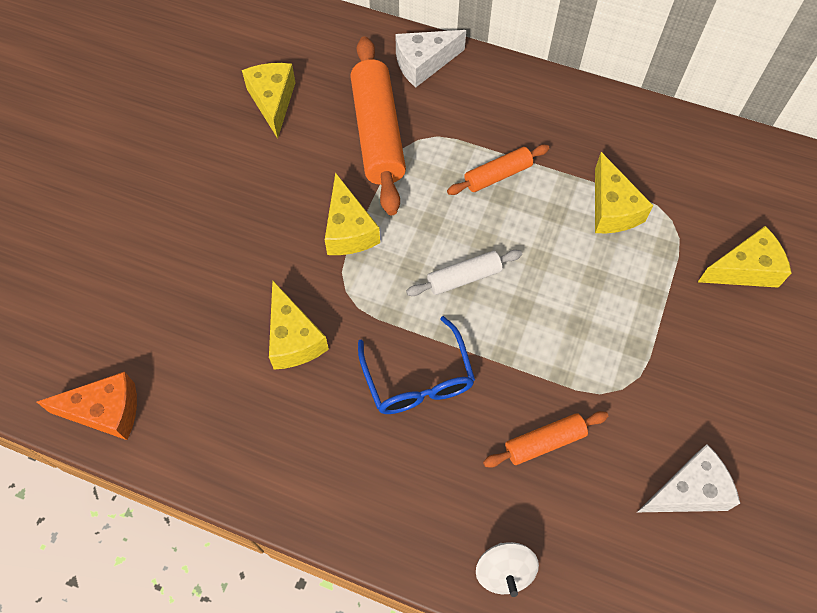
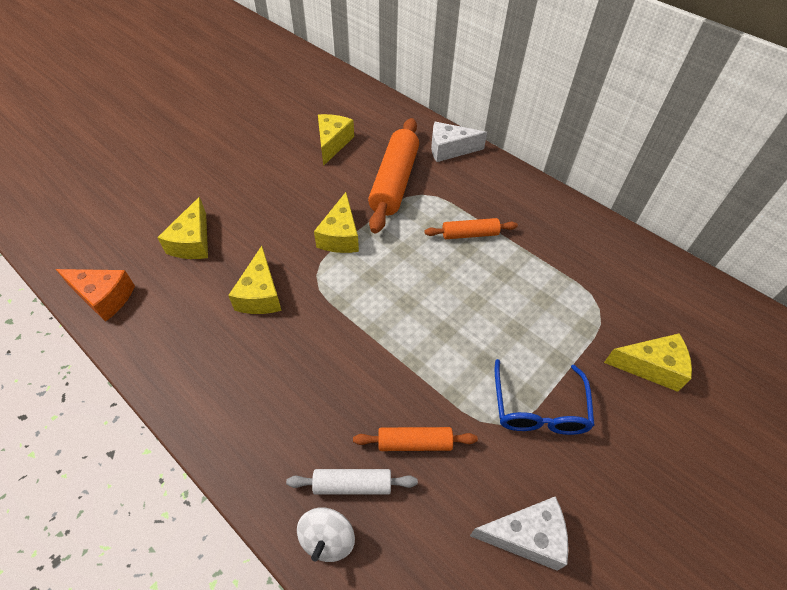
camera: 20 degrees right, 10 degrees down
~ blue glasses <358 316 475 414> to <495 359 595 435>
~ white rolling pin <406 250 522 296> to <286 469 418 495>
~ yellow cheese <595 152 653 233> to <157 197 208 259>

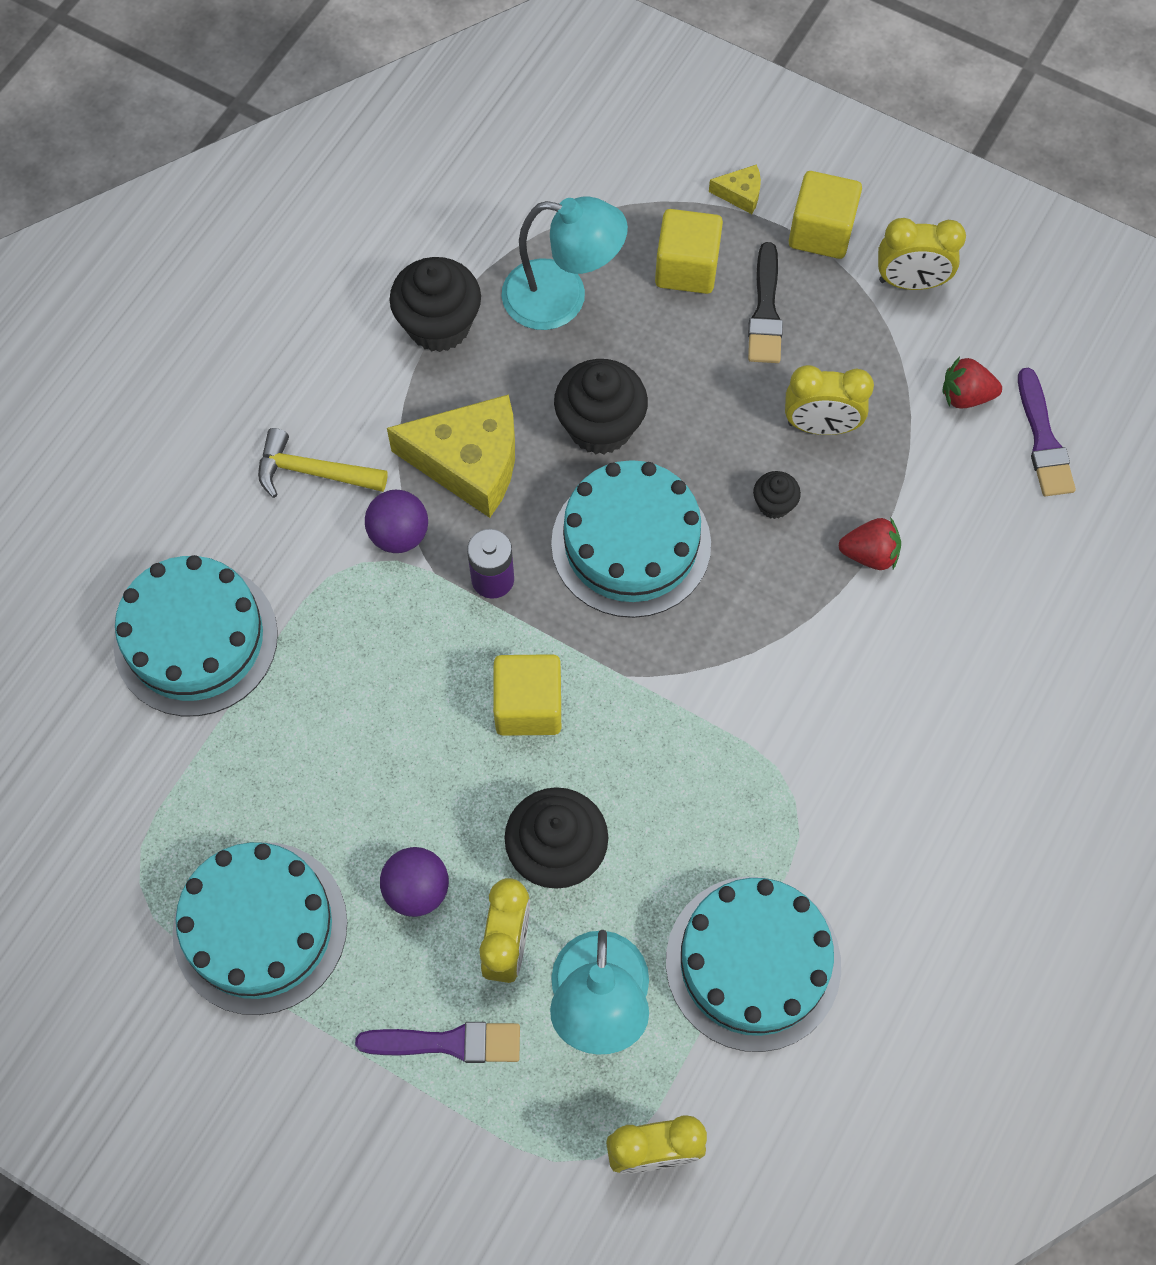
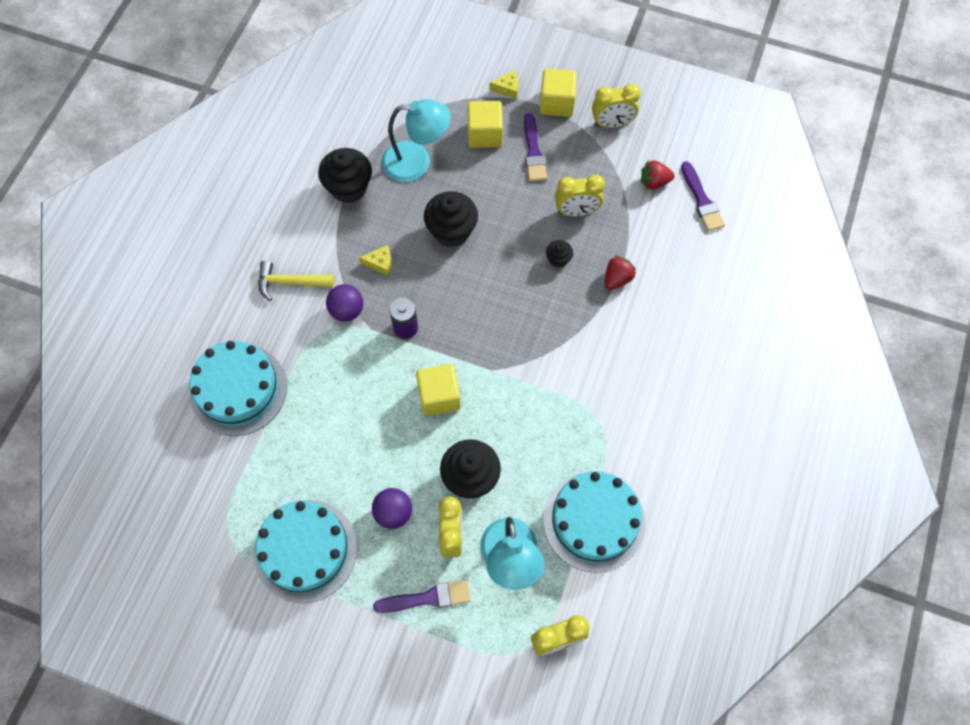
camera: 10 degrees left, 0 degrees up
- turquoise cake <551 460 711 618>
~ black brush <748 242 783 363> to purple brush <524 113 547 182>
~ red strawberry <838 517 901 570> = <605 255 636 290> 45 degrees counterclockwise
~ yellow cheese <387 394 515 518> = <359 245 392 276> x0.43

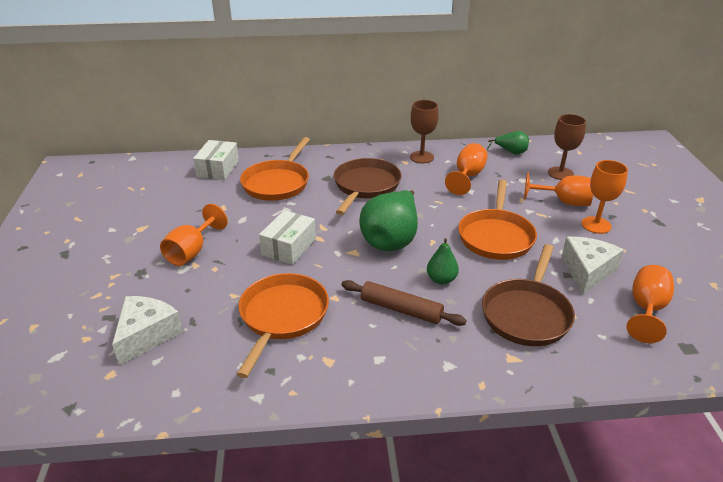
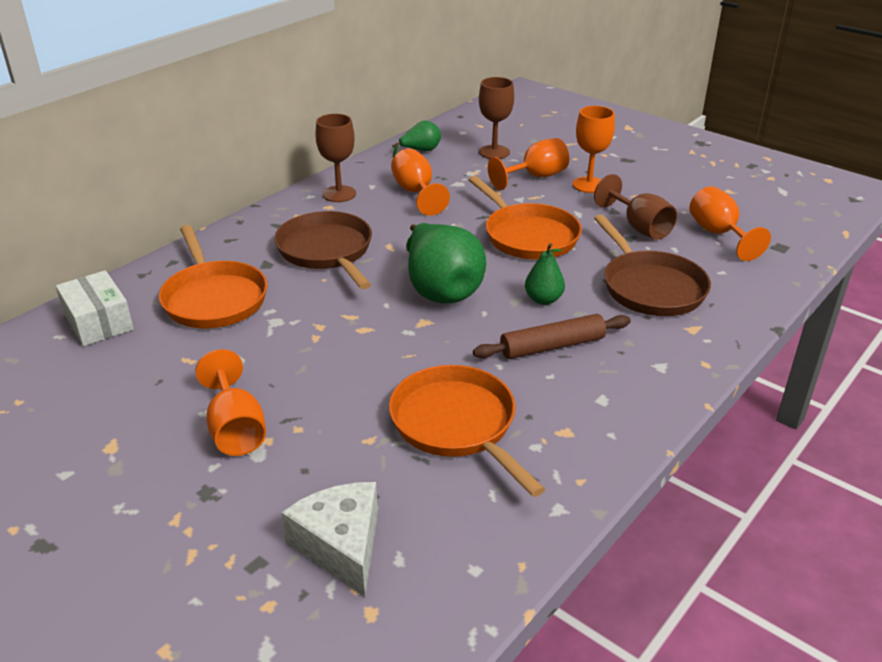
camera: 45 degrees left, 0 degrees up
- white box <259 210 316 265>
~ white cheese <561 237 624 294> to brown goblet <594 174 677 240>

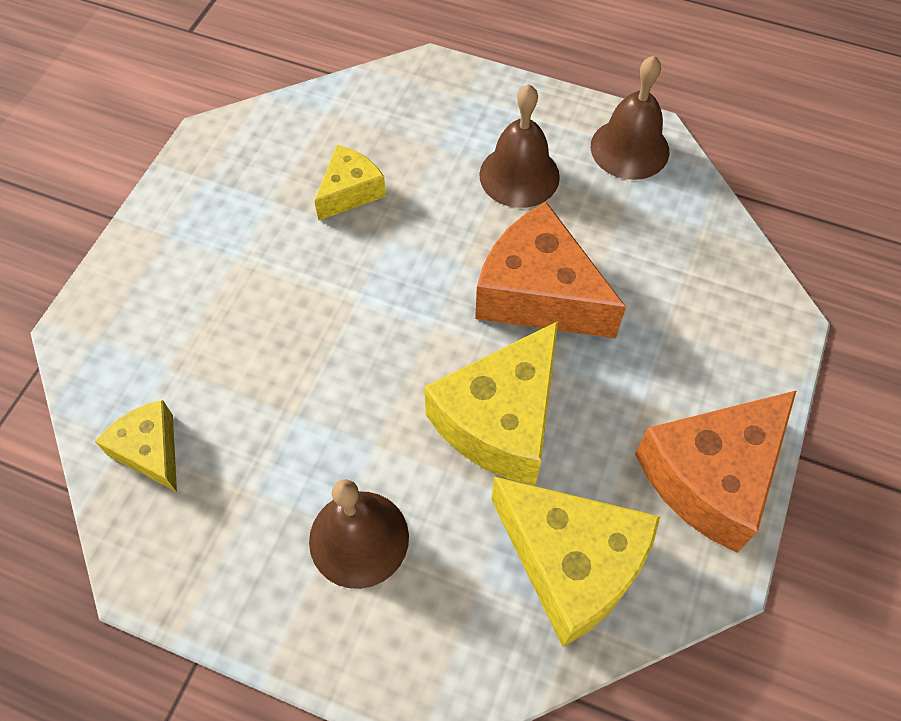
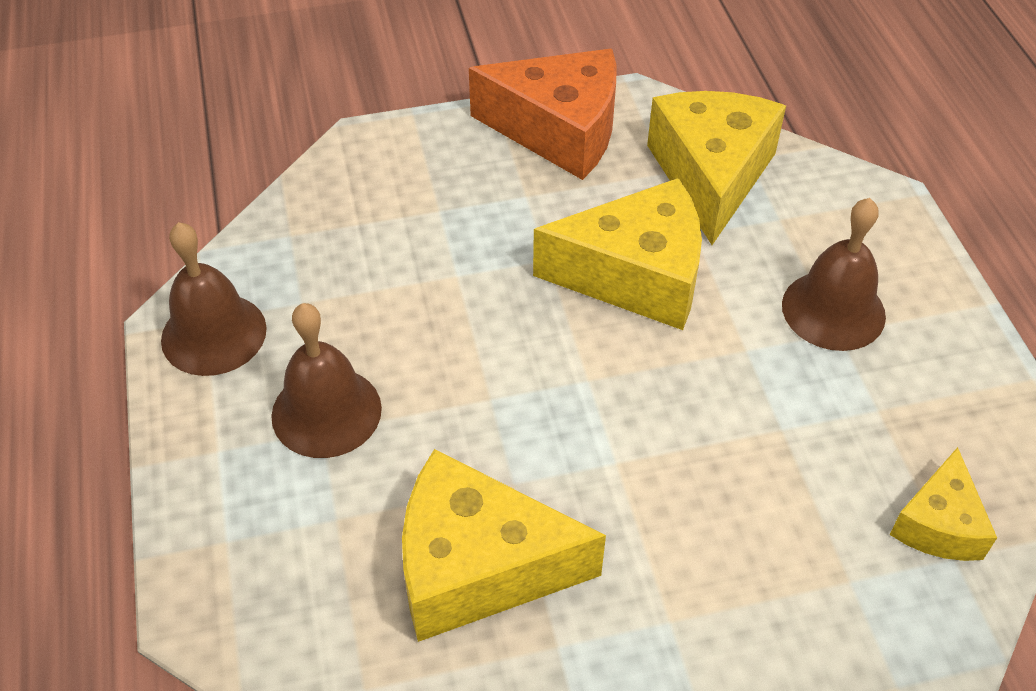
camera: 125 degrees left, 10 degrees down
- orange cheese <475 202 626 339>
~ yellow cheese <314 145 386 221> = <402 449 606 642> x1.80

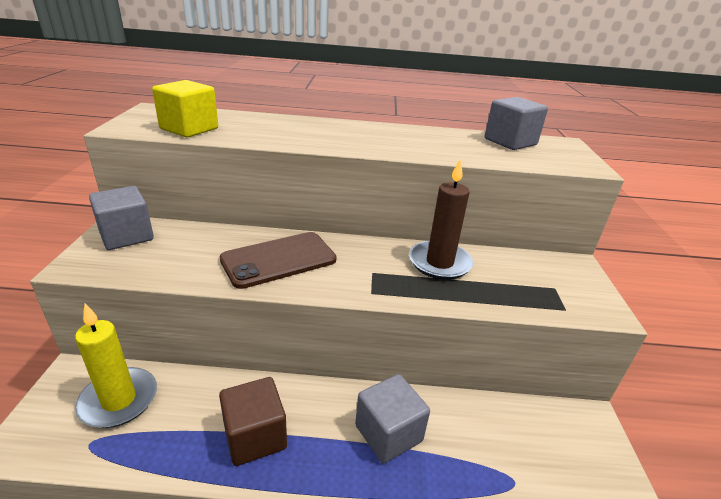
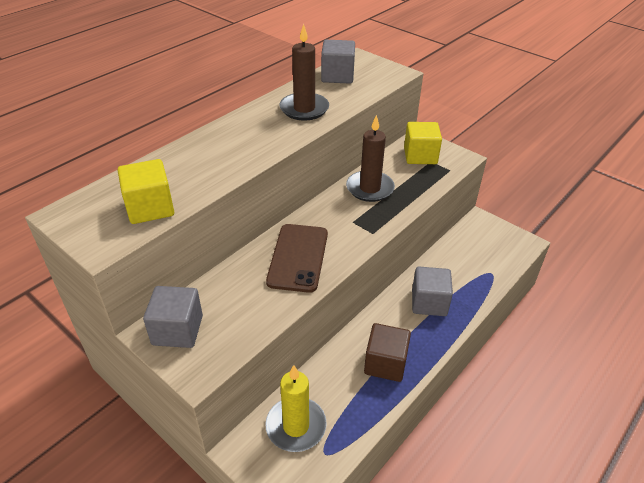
camera: 50 degrees left, 10 degrees up
+ brown candle <279 24 329 120>
+ yellow cube <404 122 442 164>

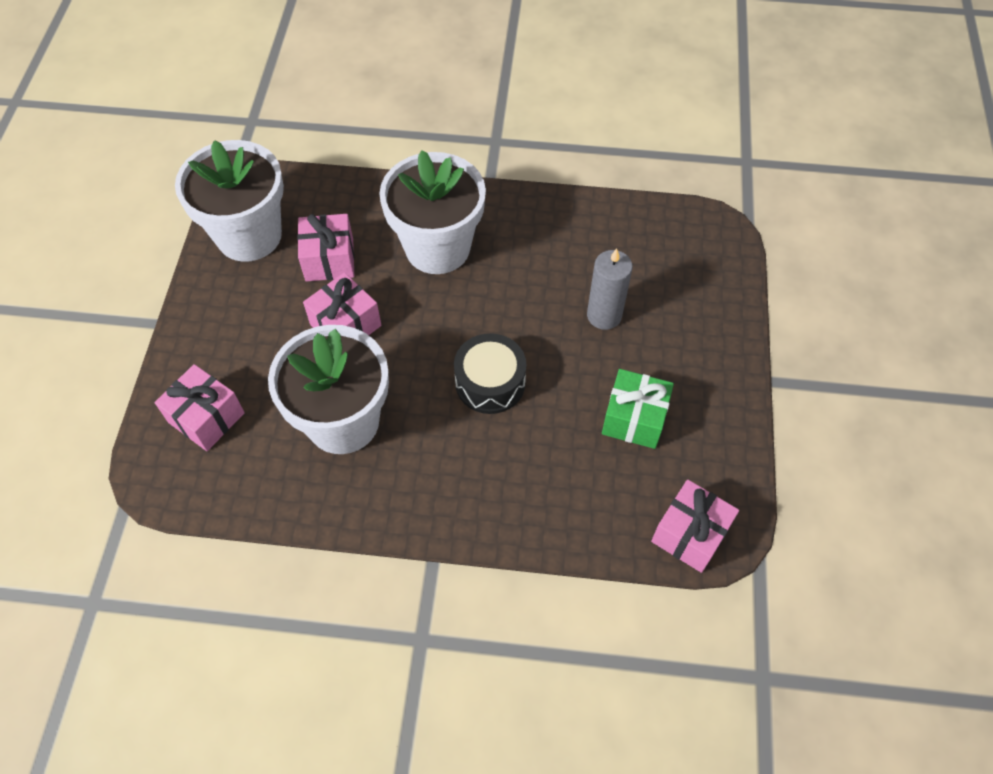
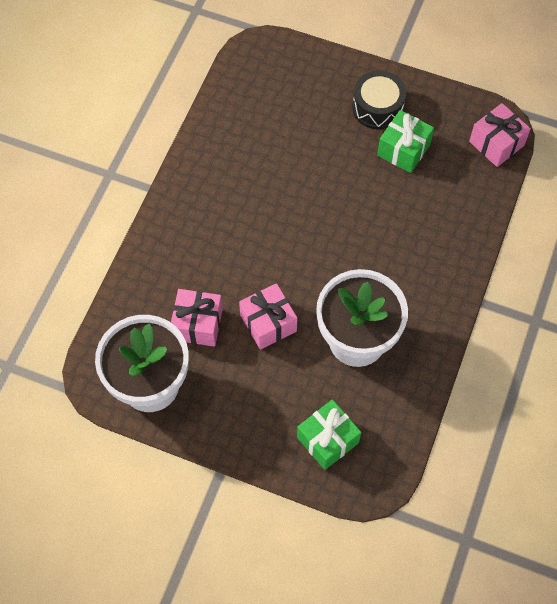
camera: 75 degrees left, 5 degrees up
- white flower pot <379 150 486 274>
- grey candle <587 249 633 330>
~ black drum <454 333 526 414> to <352 70 406 129>
~ pink gift <155 364 245 451> to green gift <297 399 361 470>

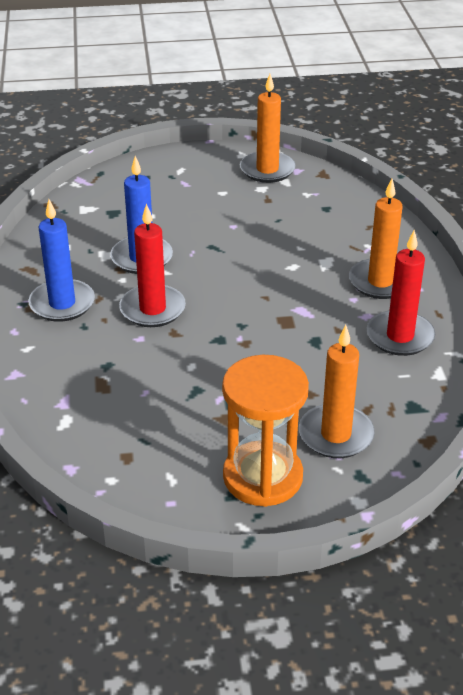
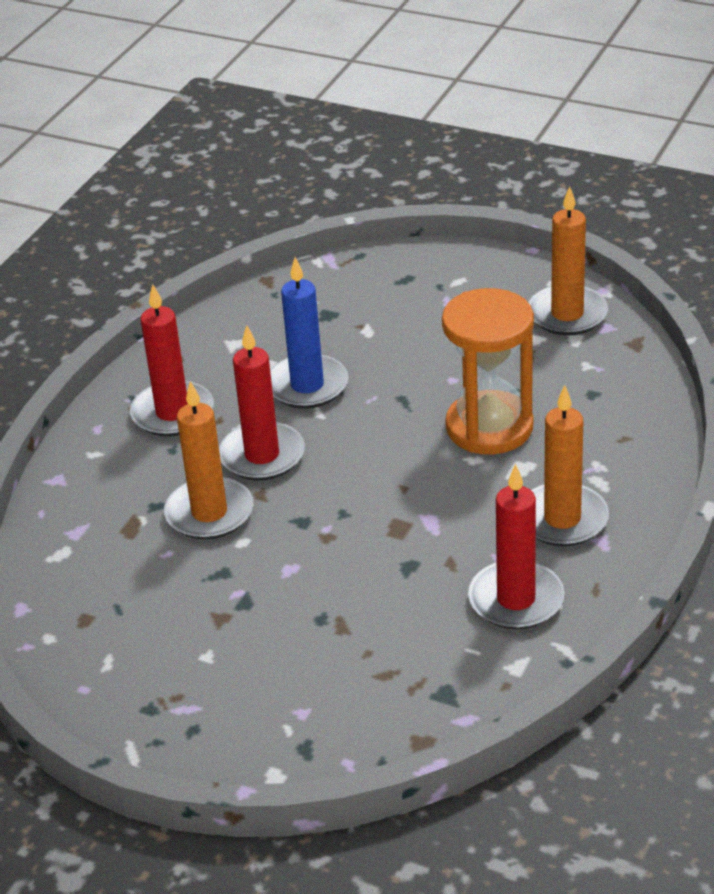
camera: 35 degrees right, 0 degrees up
~ orange hourglass <222 355 309 507> to <442 288 534 455>
~ orange candle <299 325 375 458> to <164 381 253 540>
~ blue candle <28 199 95 322> to red candle <130 284 214 437>

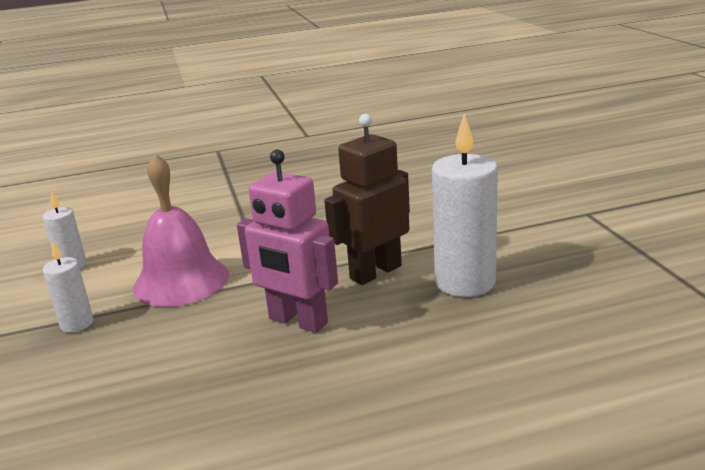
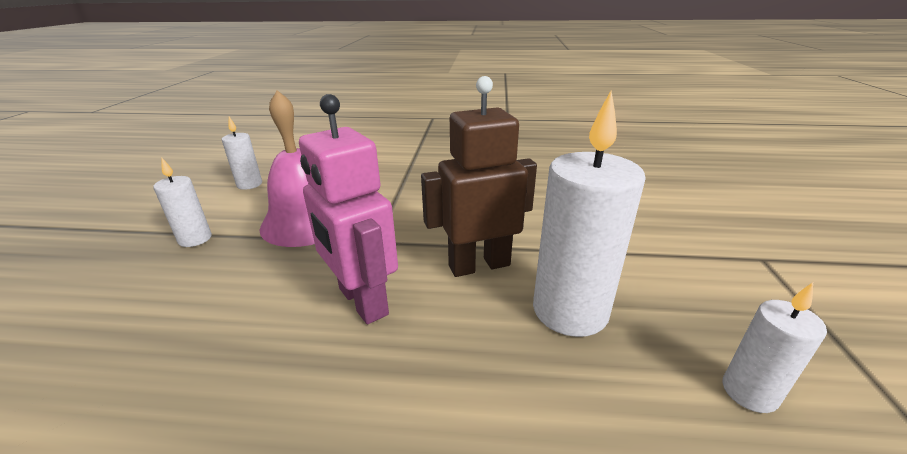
camera: 20 degrees right, 5 degrees up
+ white candle <722 282 827 413>

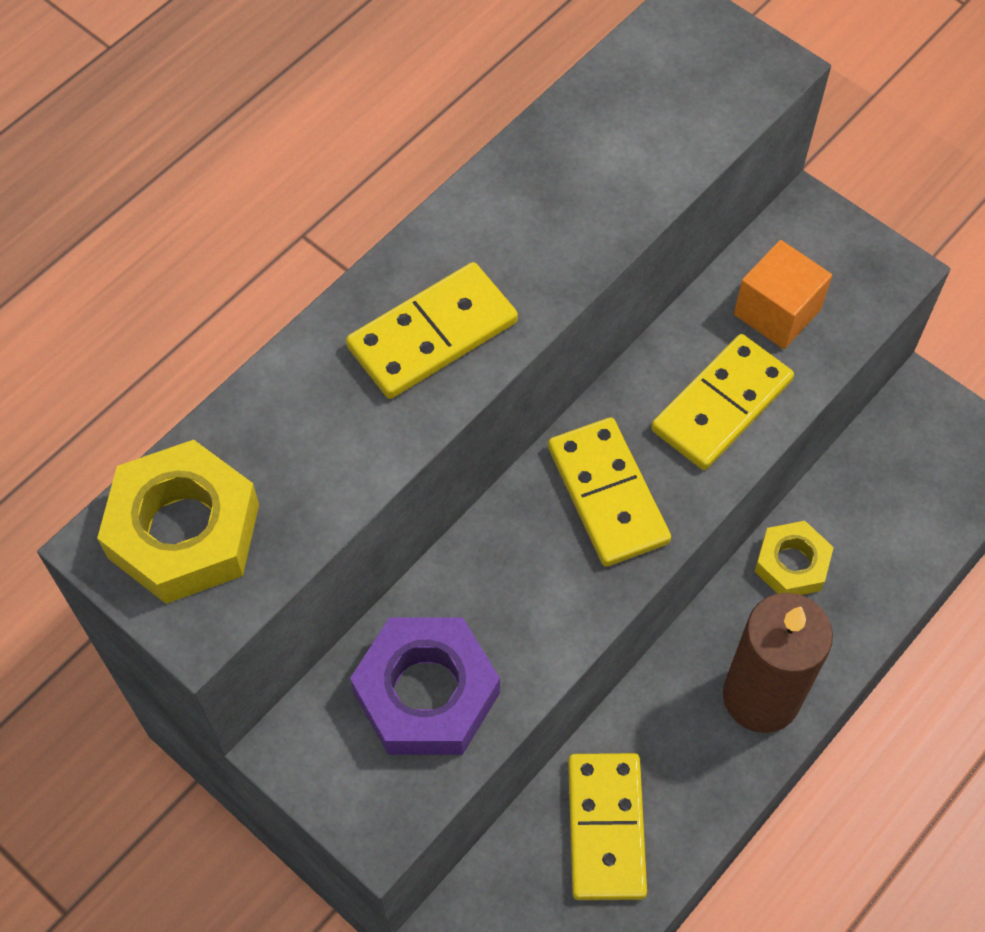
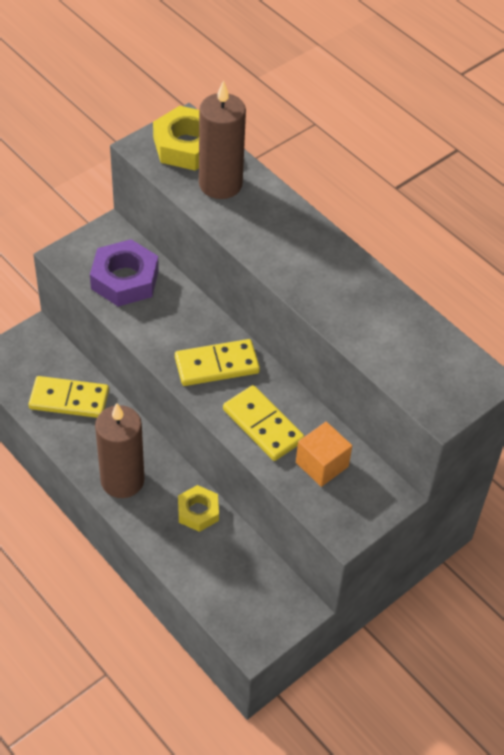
camera: 95 degrees right, 10 degrees down
- yellow domino <346 262 518 399>
+ brown candle <199 80 246 199>

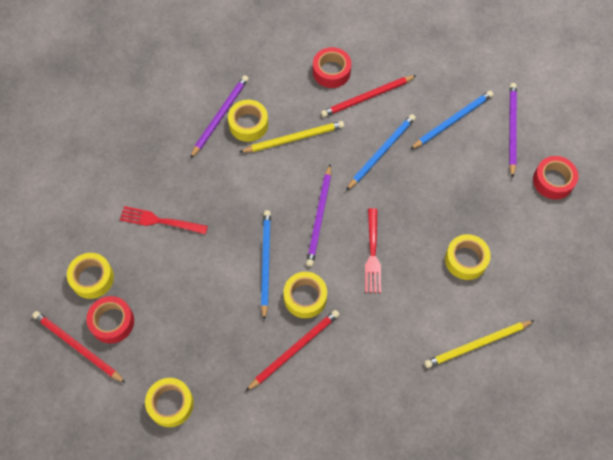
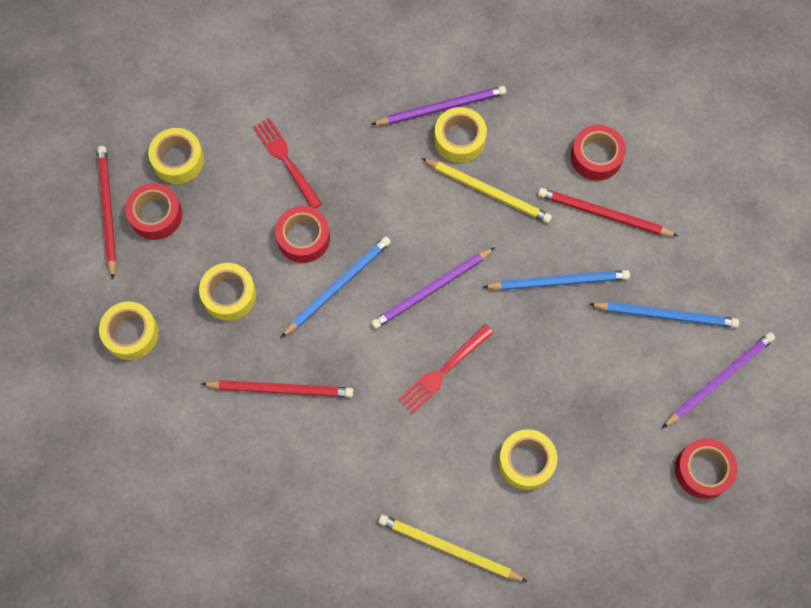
camera: 45 degrees right, 5 degrees up
+ red tape <275 206 330 263>
~ yellow tape <283 272 327 318> to <199 263 256 321>

